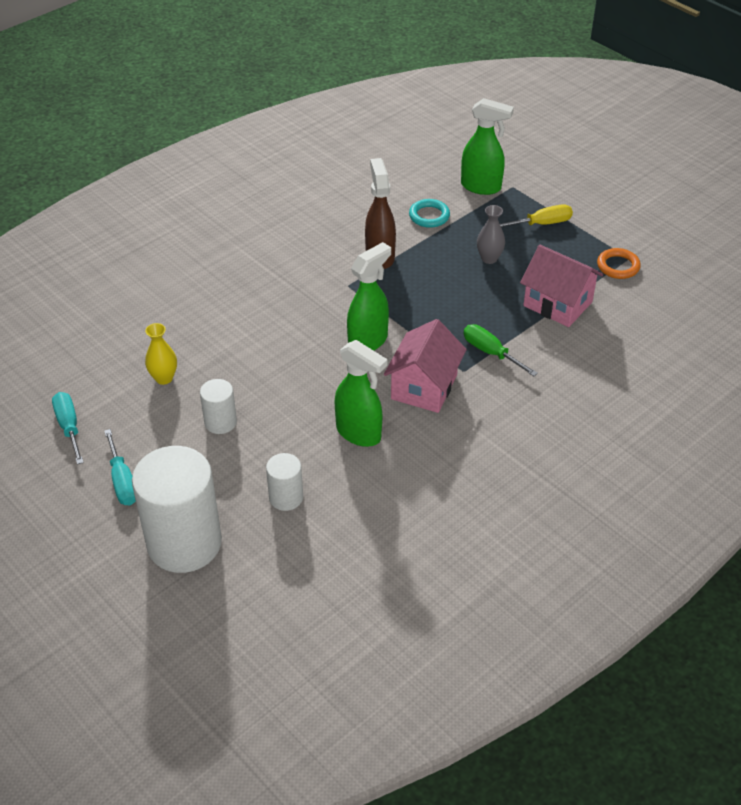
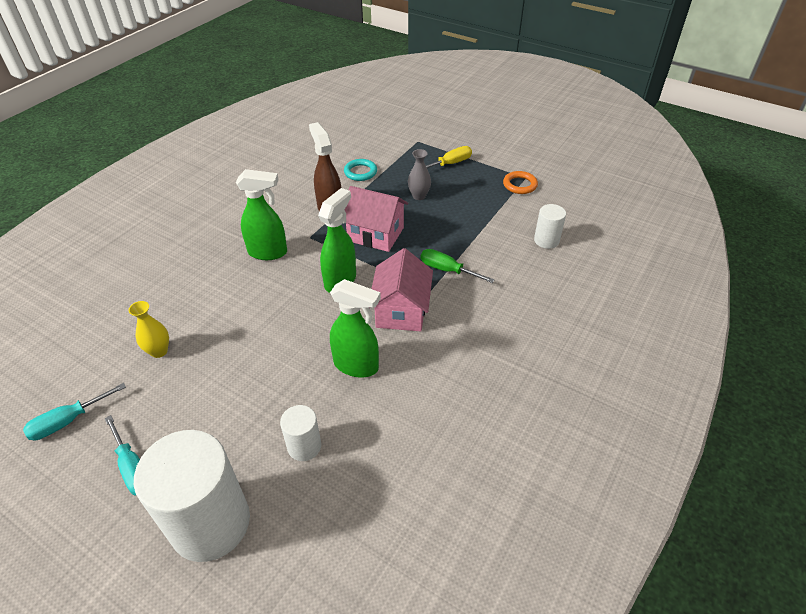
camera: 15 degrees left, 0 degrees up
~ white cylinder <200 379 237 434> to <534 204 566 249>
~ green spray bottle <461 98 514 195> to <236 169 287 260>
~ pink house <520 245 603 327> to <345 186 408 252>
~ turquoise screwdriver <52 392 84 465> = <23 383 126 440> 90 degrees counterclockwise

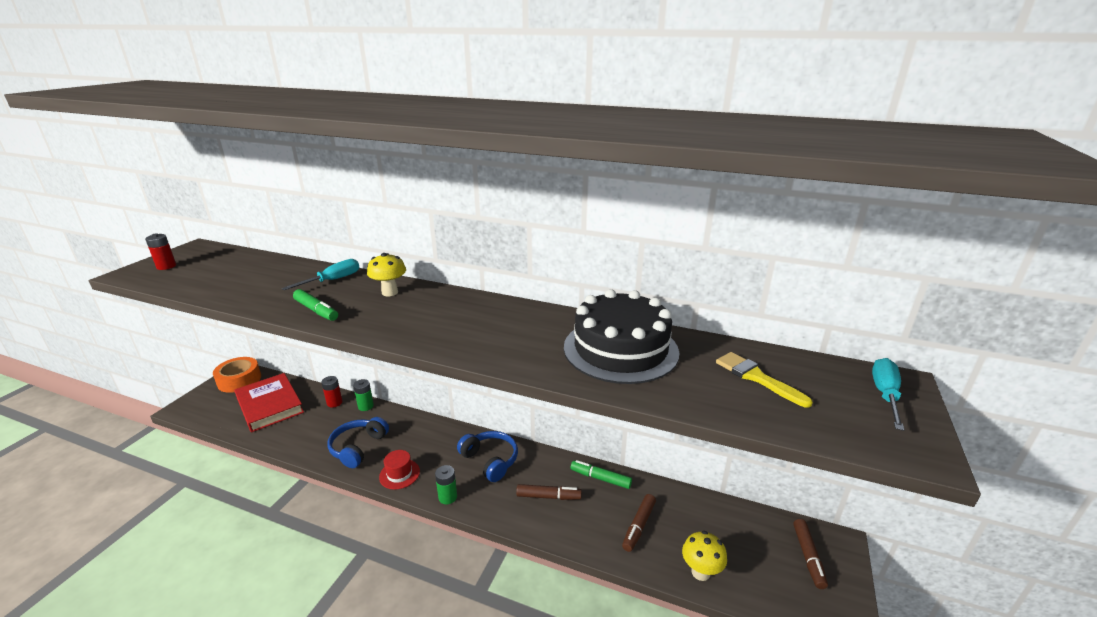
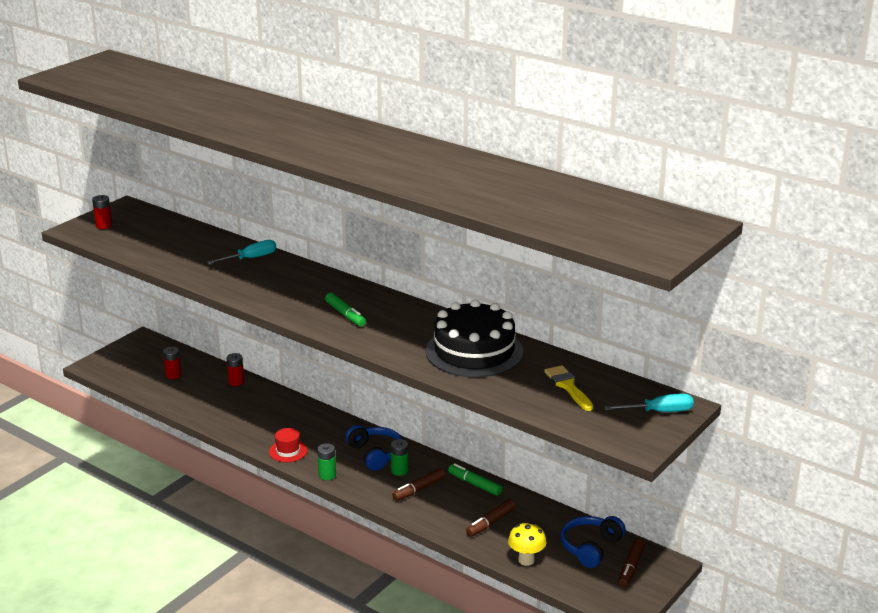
camera: 15 degrees right, 0 degrees up
- orange tape <213 357 261 393>
- yellow mushroom <367 253 406 296>
~ green marker <293 289 338 321> to <325 292 366 327>
~ blue headphones <328 417 389 468> to <560 516 626 568>
~ green battery <353 379 374 411> to <391 439 409 476>
~ red book <234 373 304 432> to red battery <163 346 182 379>
~ brown marker <516 484 582 500> = <392 468 445 501> 120 degrees clockwise
~ turquoise screwdriver <872 358 904 431> = <604 394 694 412> 45 degrees clockwise

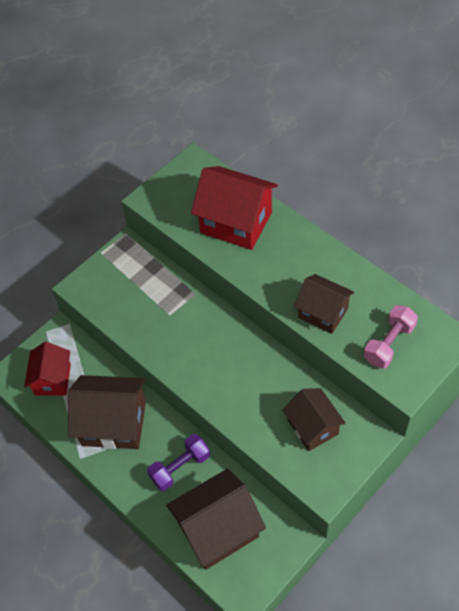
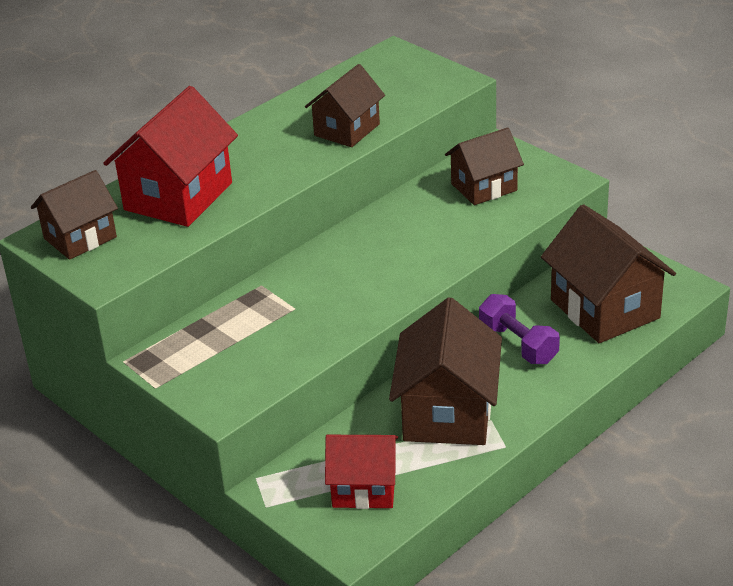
camera: 90 degrees left, 20 degrees down
- pink dumbbell <364 305 418 369>
+ brown house <31 170 118 260>

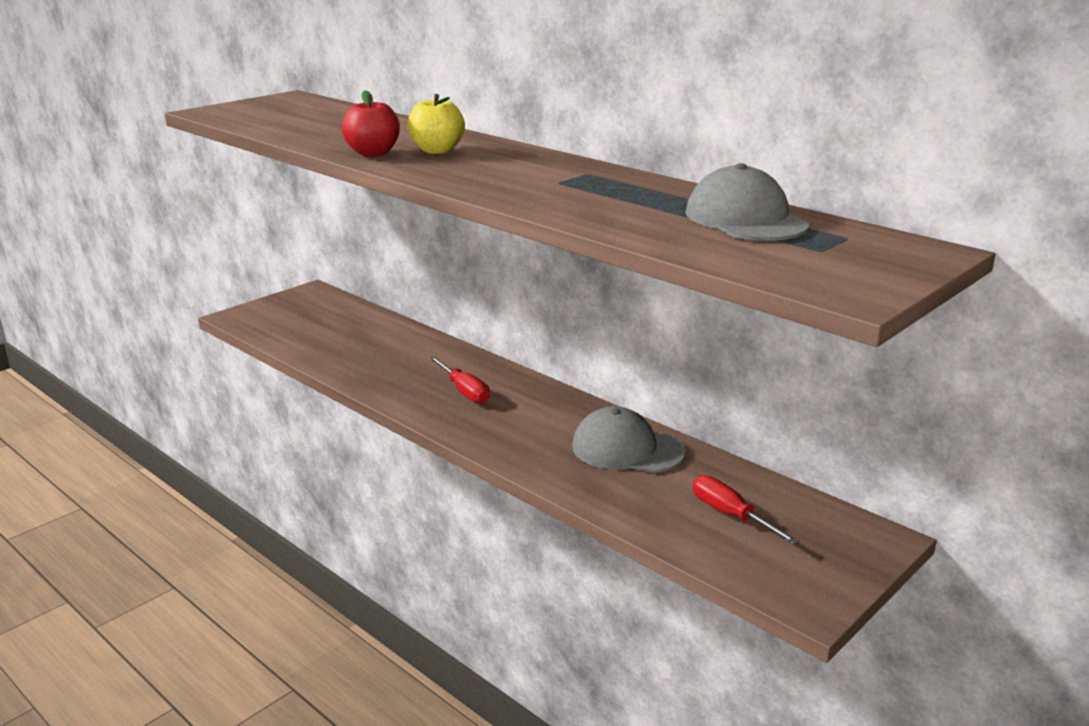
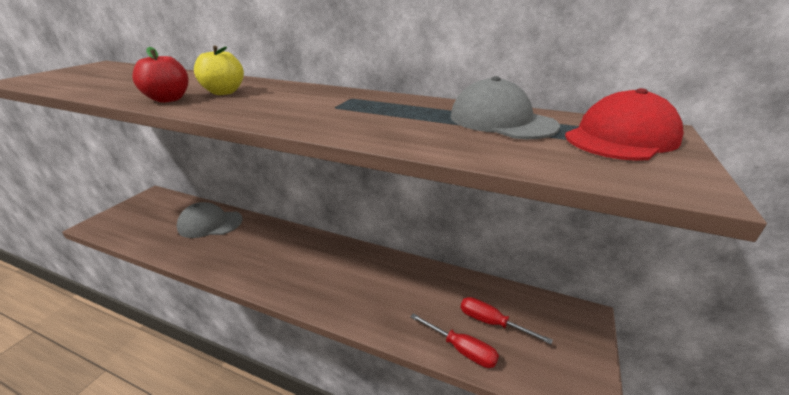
camera: 20 degrees left, 5 degrees up
+ red cap <565 88 684 161>
~ red screwdriver <429 356 490 404> to <410 313 499 368>
~ grey cap <572 406 686 473> to <177 202 243 238>

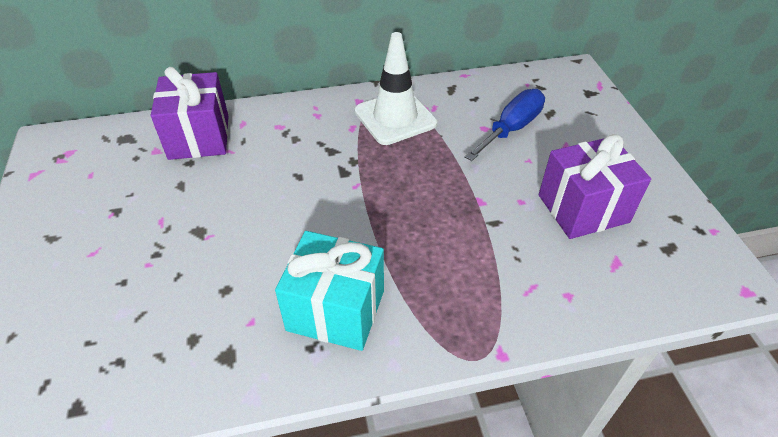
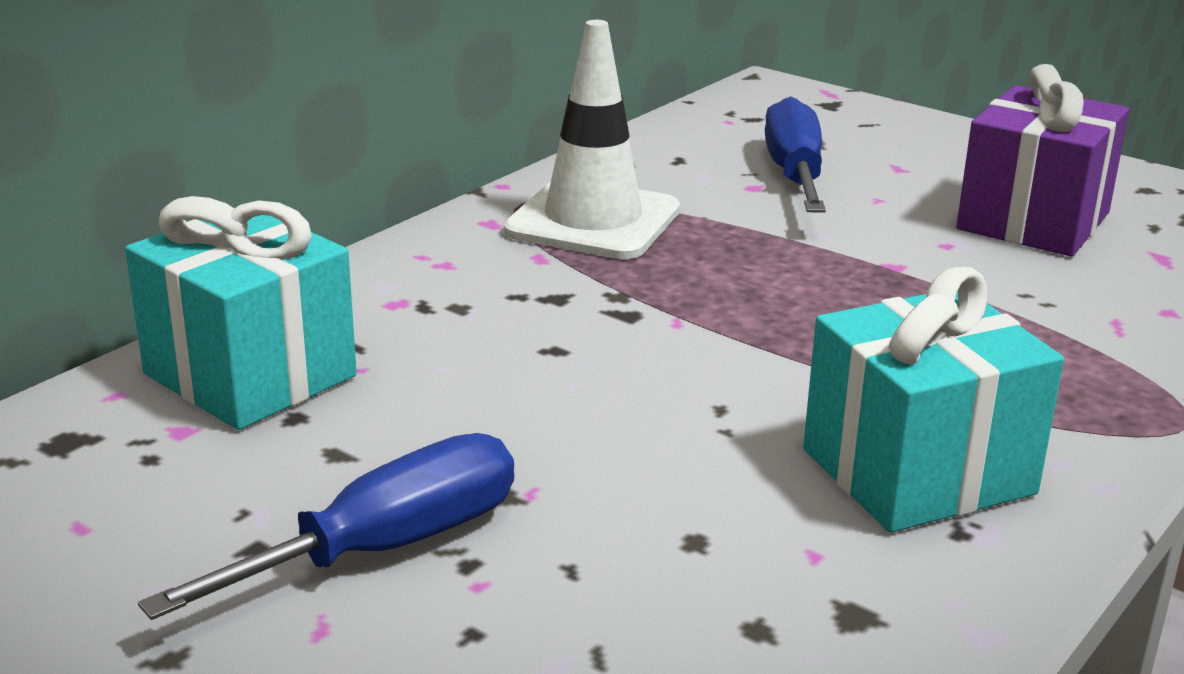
camera: 40 degrees left, 20 degrees down
+ blue screwdriver <138 433 514 620>
~ purple gift <151 67 229 160> to turquoise gift <125 196 357 430>

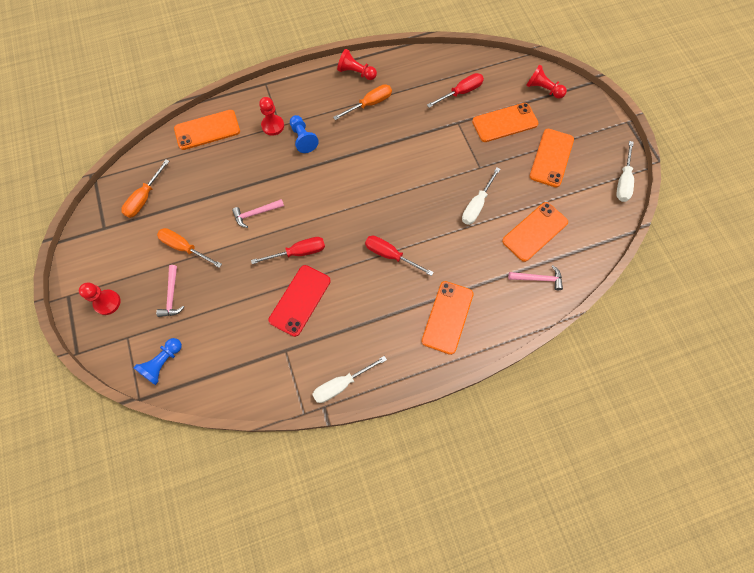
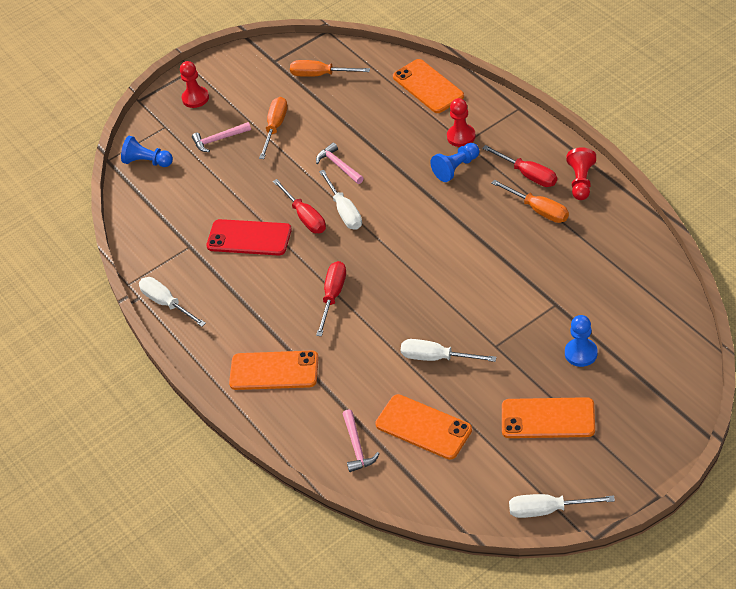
camera: 80 degrees right, 20 degrees down
- red pawn <526 64 567 99>
+ white screwdriver <319 170 362 229>
~ red screwdriver <427 73 484 108> to <482 145 557 187>
~ orange phone <472 103 538 142> to blue pawn <565 315 598 367>

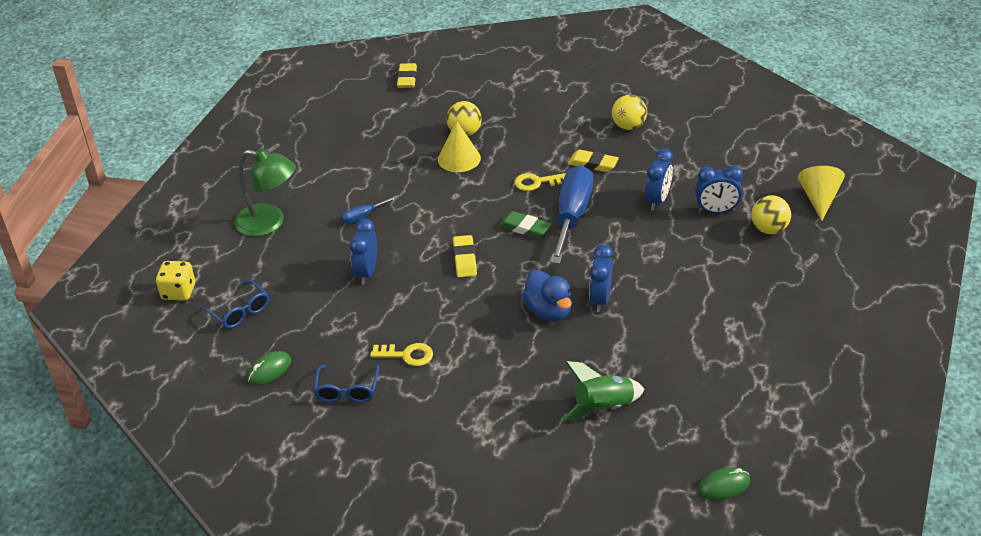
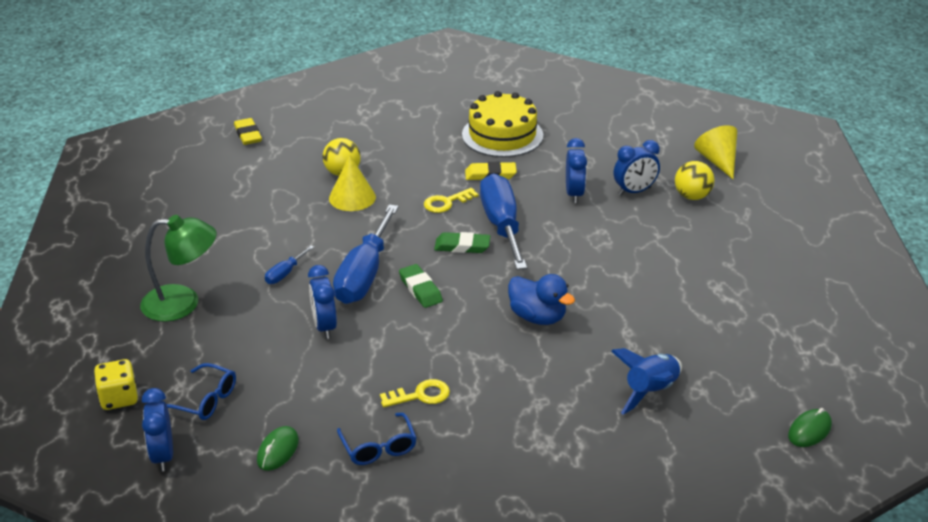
camera: 25 degrees left, 5 degrees down
+ blue screwdriver <333 204 399 304>
~ blue clock <589 244 613 312> to <142 388 173 471>
~ yellow ball <612 95 647 130> to yellow cake <462 91 543 157>
~ yellow eraser <453 235 477 277> to green eraser <399 264 443 308>
~ green rocket <562 361 645 422> to blue rocket <611 348 682 415>

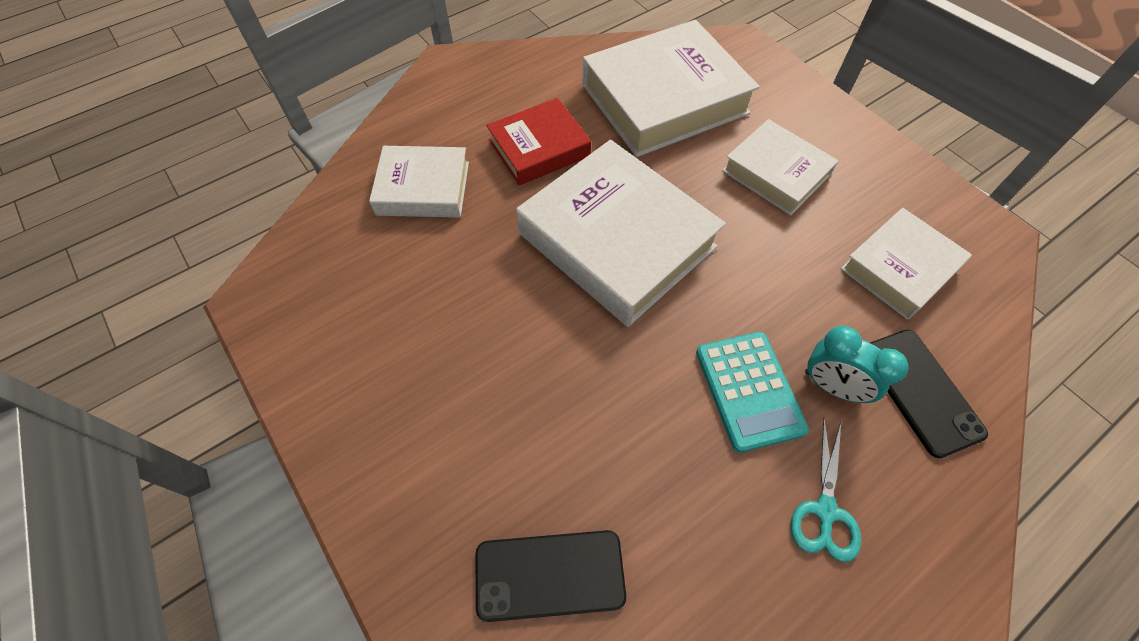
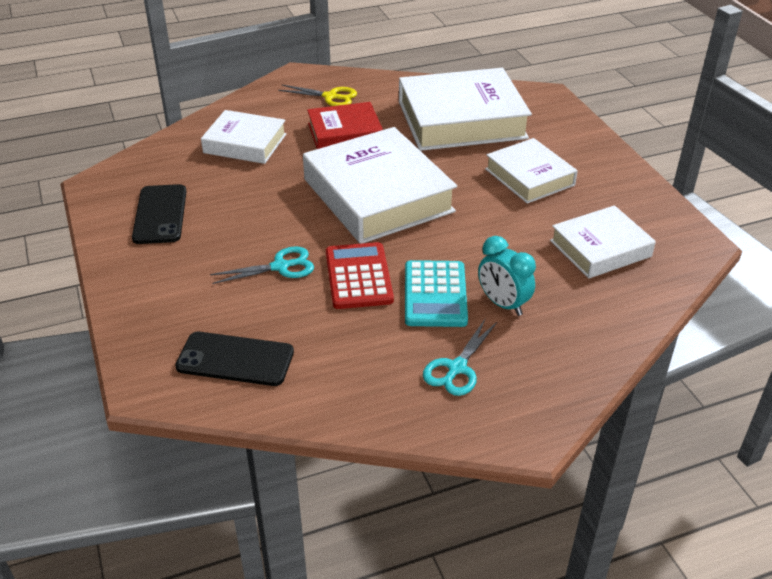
camera: 15 degrees right, 20 degrees down
+ turquoise scissors <210 246 314 284>
+ yellow scissors <278 85 357 106>
+ red calculator <326 242 394 309>
~ black phone <870 330 988 458> to <132 184 187 244>

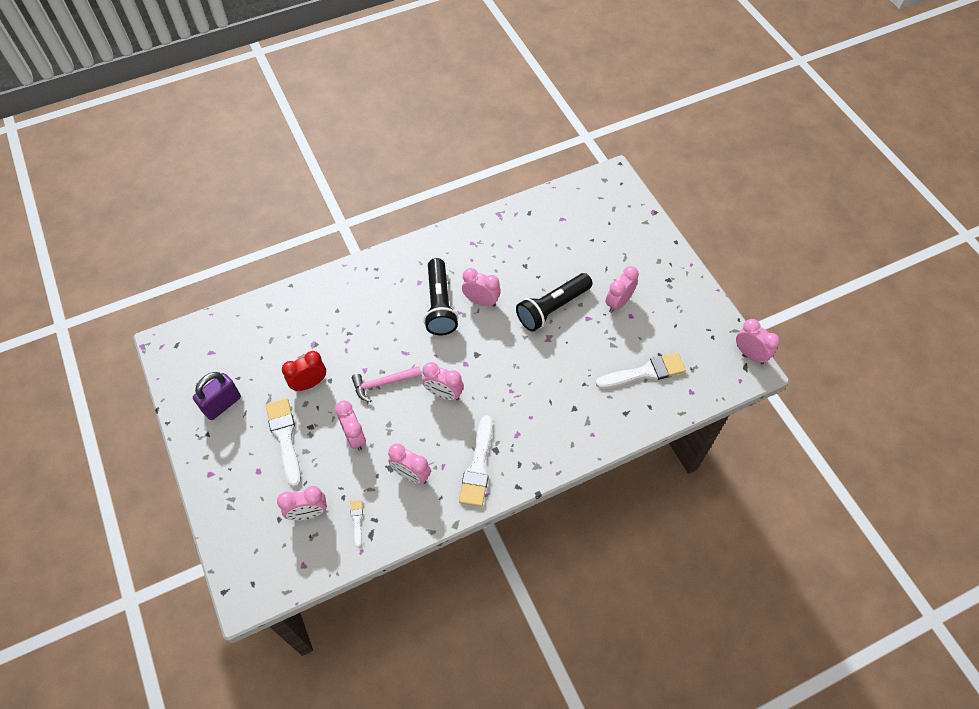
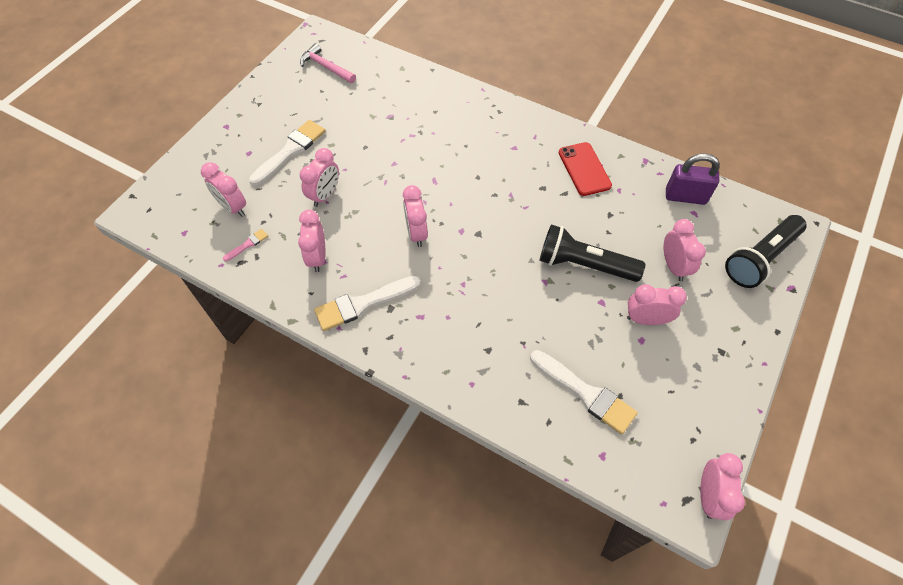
camera: 55 degrees right, 0 degrees up
- red clock <282 351 326 391>
+ red phone <559 142 612 196>
~ purple padlock <193 372 241 420> to <666 153 720 205>
~ pink hammer <352 366 422 402> to <300 43 356 83>
~ black flashlight <424 258 458 335> to <725 215 807 288>
~ pink clock <462 268 501 307> to <664 219 706 281>
~ white brush <351 500 363 547> to pink brush <223 229 268 261>

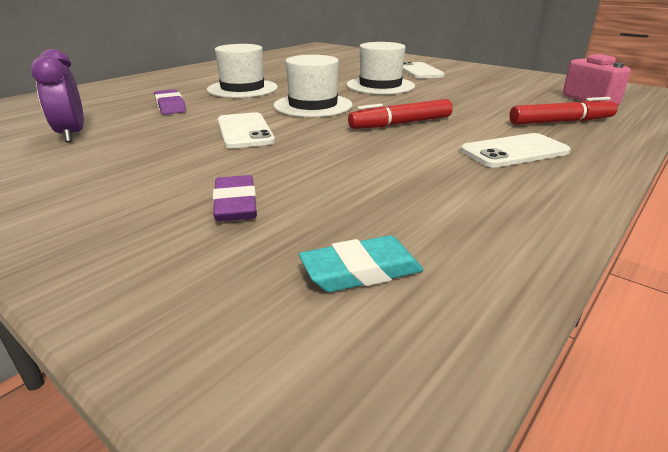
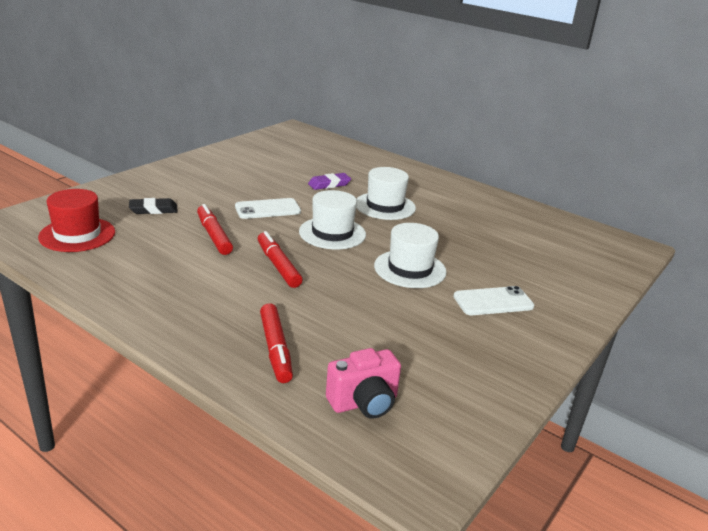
camera: 85 degrees right, 0 degrees up
- purple clock <31 49 84 142>
- white phone <461 133 571 168>
+ red marker <197 204 233 255>
~ turquoise eraser <299 235 424 292> to red hat <38 189 115 252>
~ purple eraser <213 175 257 222> to black eraser <129 198 178 214>

